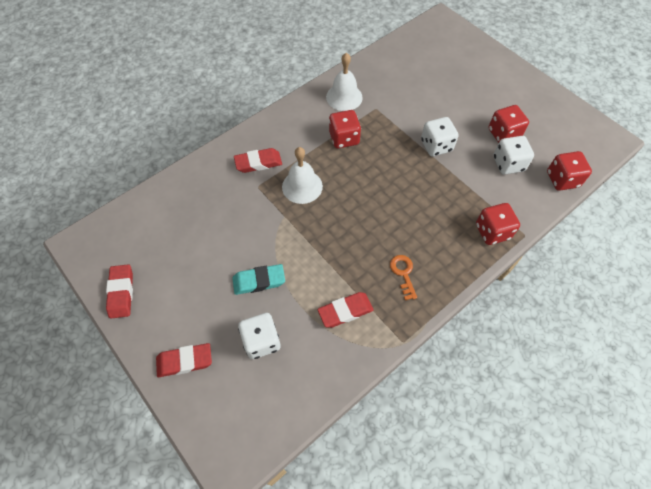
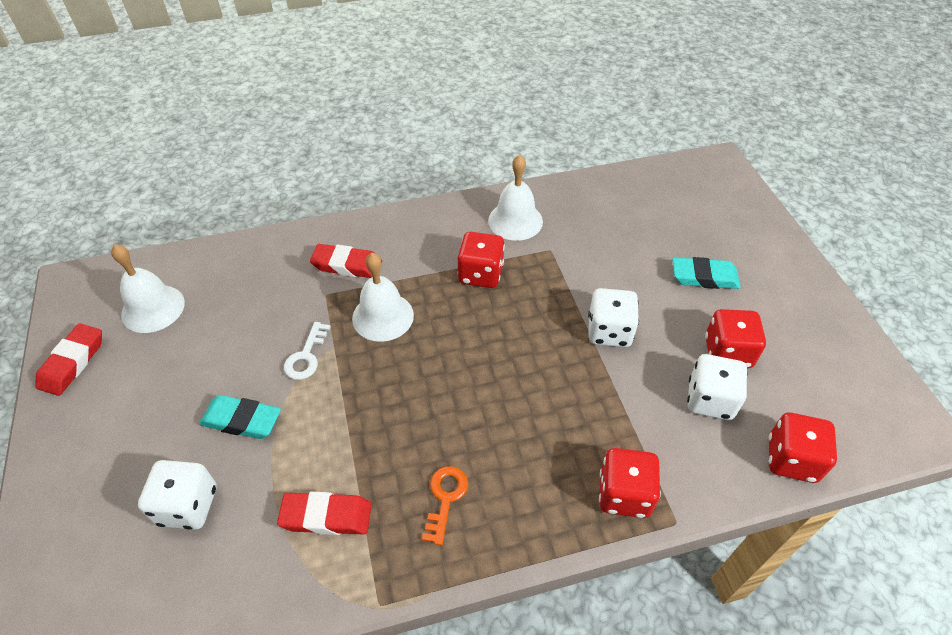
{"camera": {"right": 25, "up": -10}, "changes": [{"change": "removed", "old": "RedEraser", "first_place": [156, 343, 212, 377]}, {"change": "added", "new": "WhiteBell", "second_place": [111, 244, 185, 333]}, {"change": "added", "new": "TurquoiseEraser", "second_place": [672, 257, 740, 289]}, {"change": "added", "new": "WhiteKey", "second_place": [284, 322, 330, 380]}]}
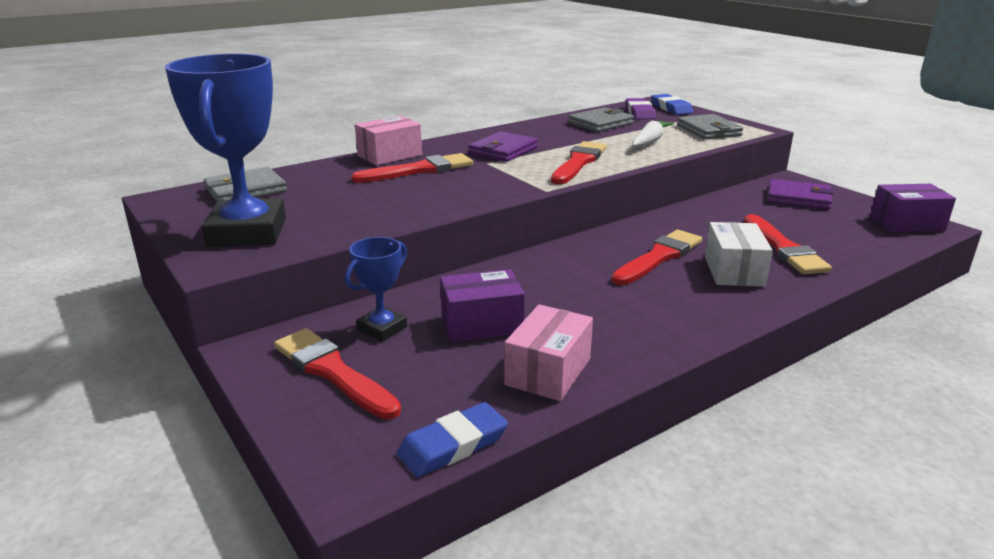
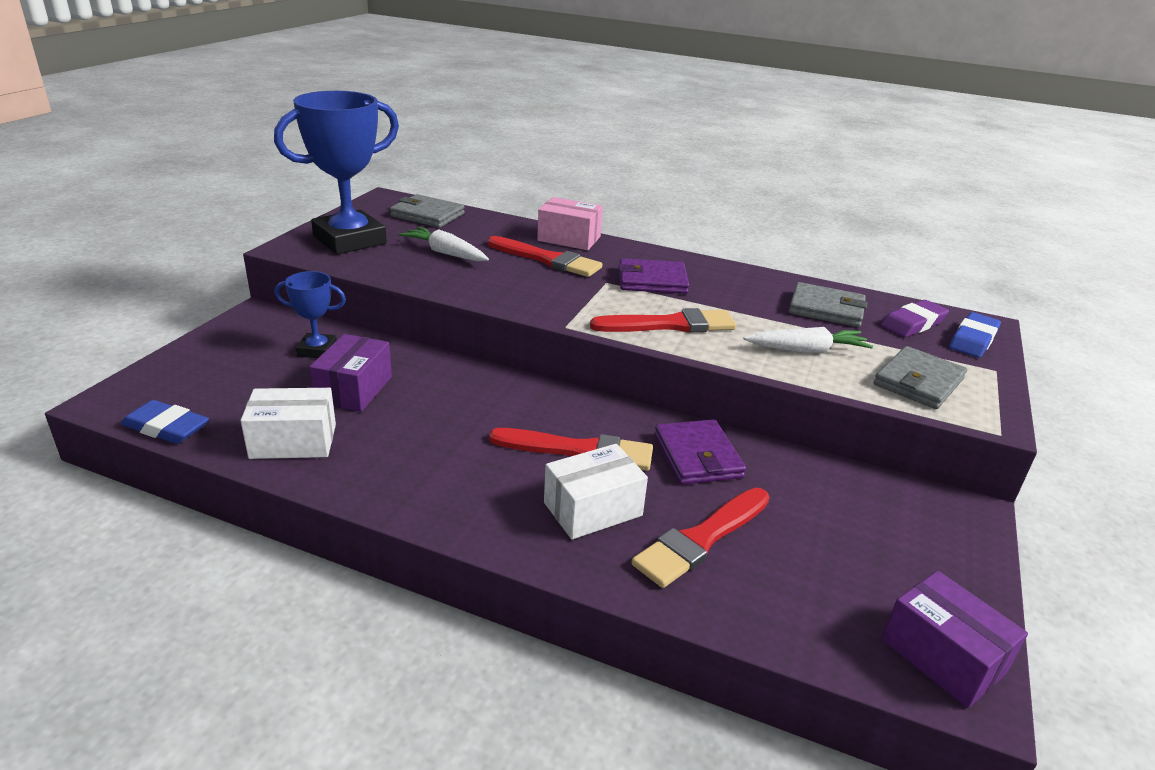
{"camera": {"right": 55, "up": 5}, "changes": [{"change": "moved", "old": "PurpleWallet", "first_place": [768, 179, 834, 210], "second_place": [654, 419, 746, 485]}, {"change": "turned", "old": "PurpleBox", "first_place": [440, 269, 525, 342], "second_place": [310, 334, 392, 412], "degrees": 60}, {"change": "recoloured", "old": "PinkBox", "new": "WhiteBox", "first_place": [504, 304, 593, 401], "second_place": [240, 388, 336, 459]}, {"change": "removed", "old": "RedBrush", "first_place": [274, 328, 401, 419]}, {"change": "added", "new": "WhiteCarrot", "second_place": [399, 226, 489, 261]}]}
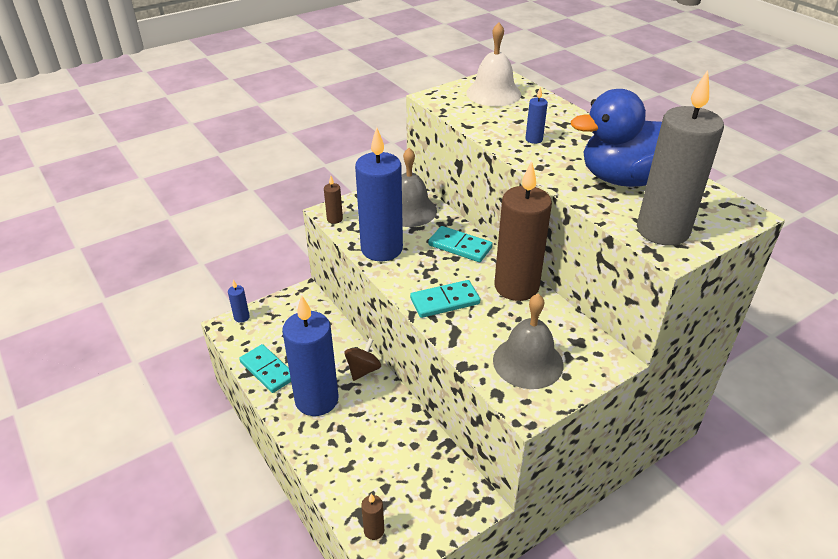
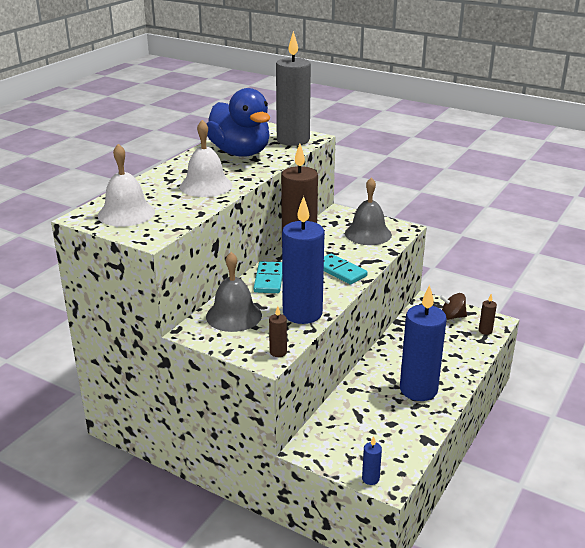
{"camera": {"right": -115, "up": -10}, "changes": [{"change": "replaced", "old": "BlueCandle", "new": "WhiteBell", "first_place": [525, 87, 548, 144], "second_place": [180, 120, 233, 197]}, {"change": "moved", "old": "BrownSpinningTop", "first_place": [344, 338, 381, 381], "second_place": [440, 293, 467, 320]}, {"change": "removed", "old": "TurquoiseDomino", "first_place": [239, 344, 291, 393]}]}
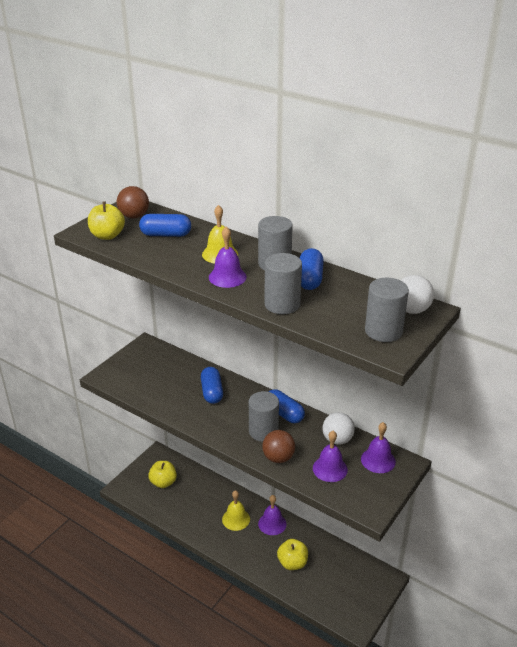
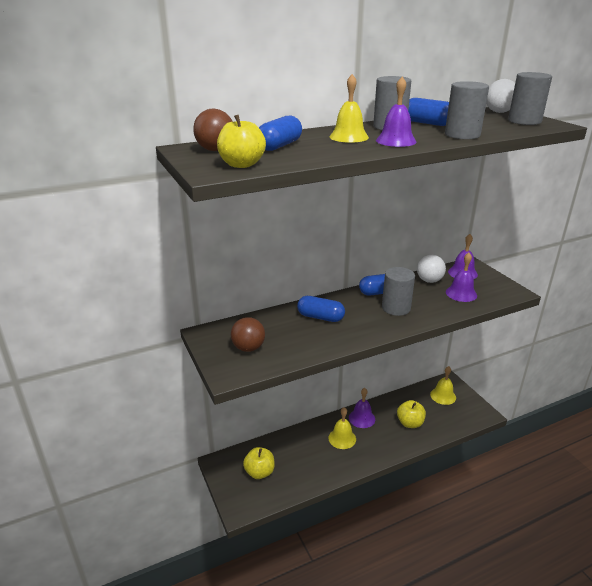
{"camera": {"right": -60, "up": -5}, "changes": [{"change": "moved", "old": "BrownBall", "first_place": [262, 430, 295, 463], "second_place": [231, 317, 265, 352]}, {"change": "added", "new": "YellowBell", "second_place": [430, 366, 456, 405]}]}
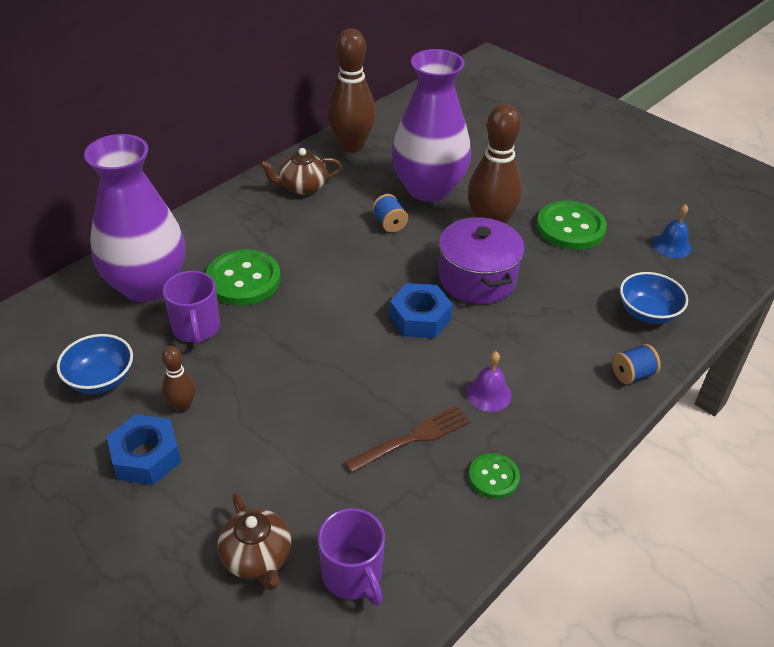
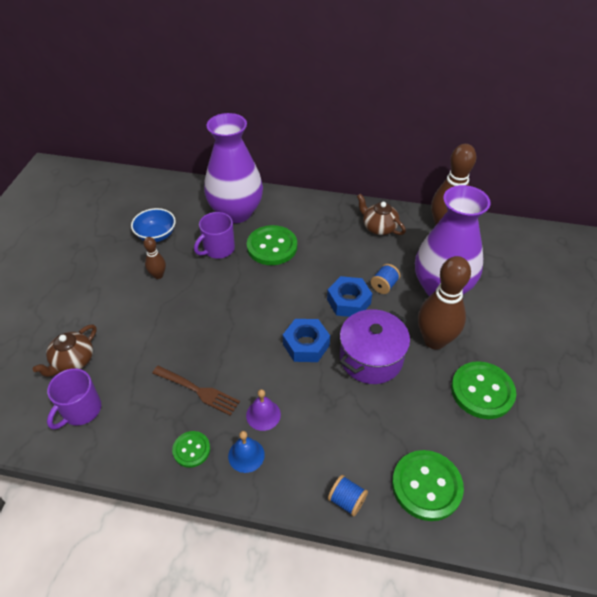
{"camera": {"right": 60, "up": 5}, "changes": [{"change": "moved", "old": "BlueBell", "first_place": [653, 204, 691, 258], "second_place": [228, 431, 265, 473]}, {"change": "replaced", "old": "BlueBowl", "new": "GreenButton", "first_place": [620, 272, 688, 324], "second_place": [392, 450, 464, 521]}, {"change": "moved", "old": "BlueNut", "first_place": [107, 414, 181, 485], "second_place": [327, 276, 372, 317]}]}
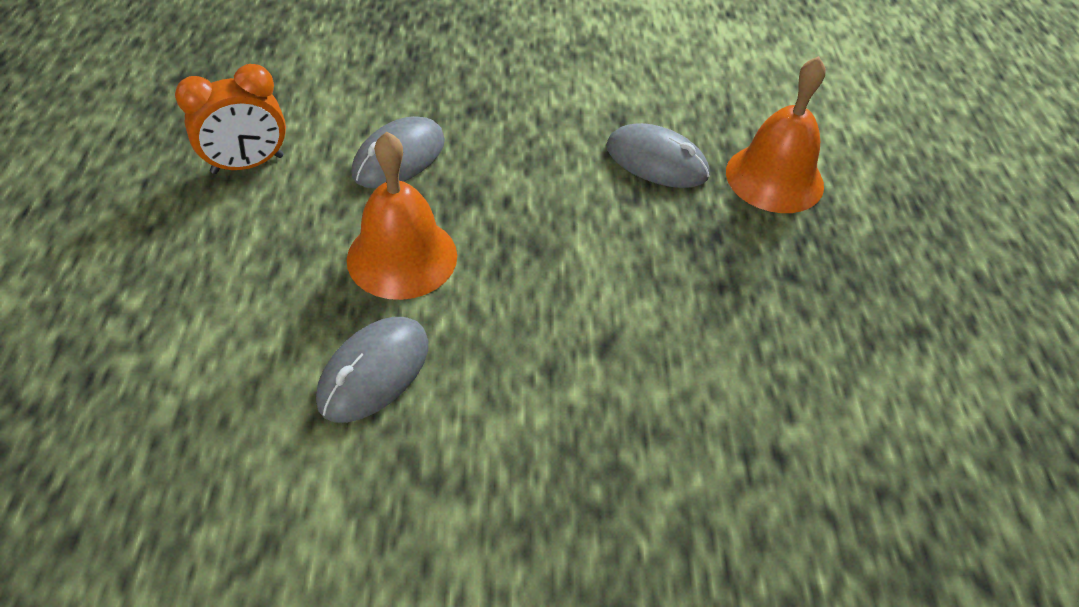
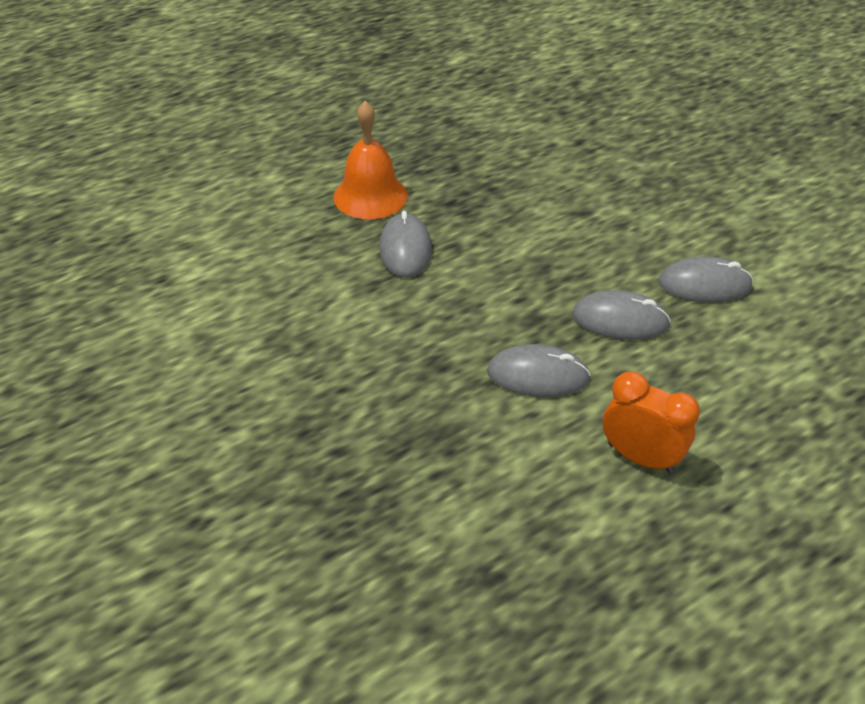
{"camera": {"right": -120, "up": -5}, "changes": [{"change": "replaced", "old": "OrangeBell", "new": "GreyMouse", "first_place": [347, 131, 457, 300], "second_place": [572, 290, 671, 340]}]}
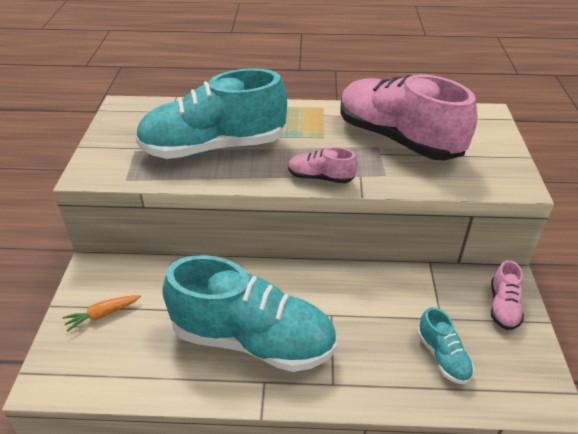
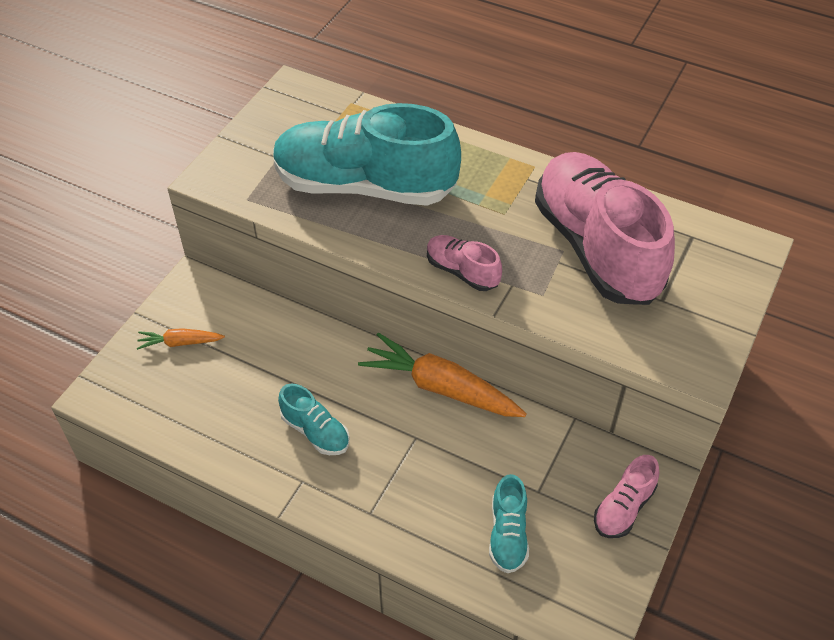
{"camera": {"right": 25, "up": 10}, "changes": [{"change": "resized", "old": "TurquoiseShoe", "first_place": [162, 255, 337, 372], "second_place": [278, 384, 350, 455], "factor": 0.44}, {"change": "added", "new": "OrangeCarrot", "second_place": [358, 332, 527, 417]}]}
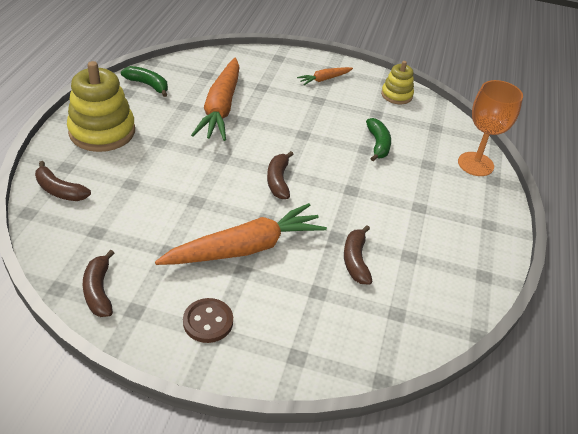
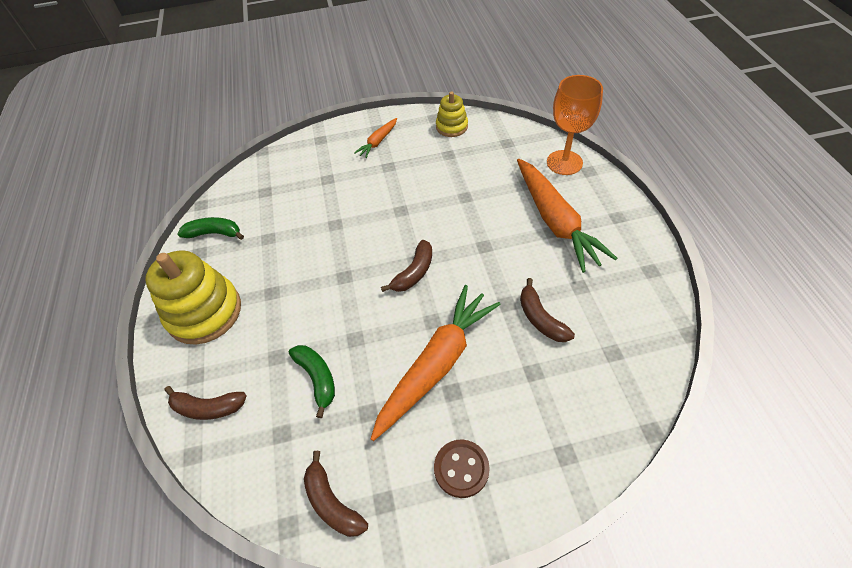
{"camera": {"right": -20, "up": 10}, "changes": [{"change": "moved", "old": "OrangeCarrot", "first_place": [191, 58, 240, 141], "second_place": [517, 159, 617, 273]}, {"change": "moved", "old": "GreenBanana", "first_place": [366, 118, 391, 161], "second_place": [289, 345, 335, 418]}, {"change": "turned", "old": "BrownBanana", "first_place": [267, 151, 294, 199], "second_place": [381, 240, 432, 292], "degrees": -120}]}
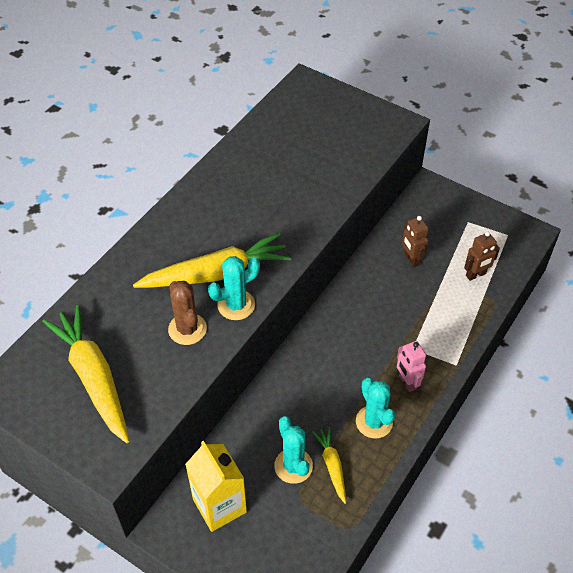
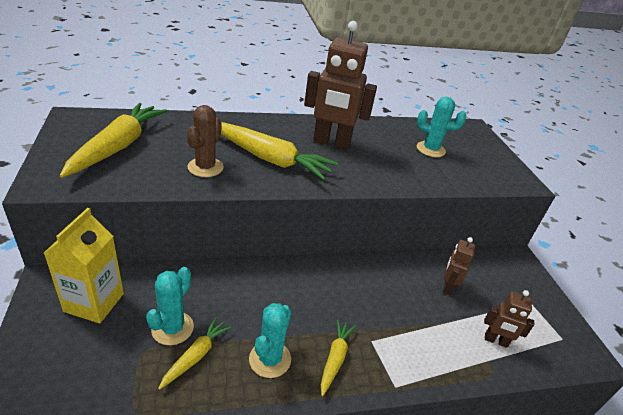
{"camera": {"right": 40, "up": -15}, "changes": [{"change": "moved", "old": "TurquoiseCactus", "first_place": [208, 256, 260, 320], "second_place": [417, 97, 466, 157]}, {"change": "replaced", "old": "PinkRobot", "new": "YellowCarrot", "first_place": [397, 341, 426, 392], "second_place": [321, 319, 356, 396]}, {"change": "added", "new": "BrownRobot", "second_place": [304, 21, 377, 150]}]}
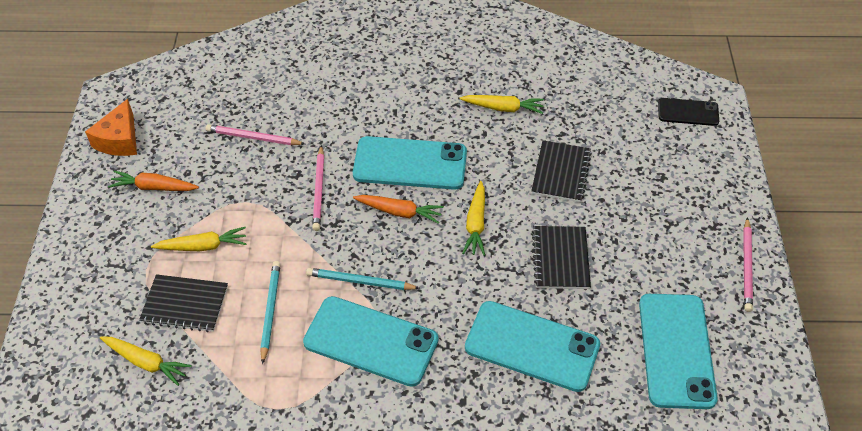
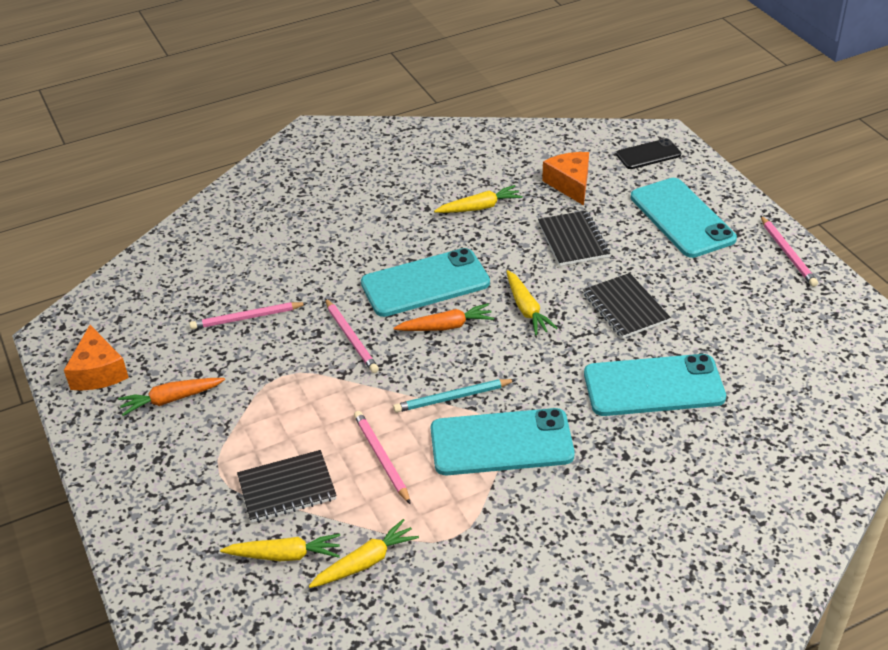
{"camera": {"right": -25, "up": -10}, "changes": [{"change": "moved", "old": "YellowCarrot", "first_place": [151, 227, 247, 251], "second_place": [309, 519, 419, 588]}, {"change": "recoloured", "old": "TurquoisePencil", "new": "PinkPencil", "first_place": [260, 261, 281, 364], "second_place": [354, 411, 411, 505]}, {"change": "moved", "old": "TurquoisePhone", "first_place": [639, 294, 718, 409], "second_place": [631, 178, 737, 258]}, {"change": "added", "new": "OrangeCheese", "second_place": [542, 152, 589, 206]}]}
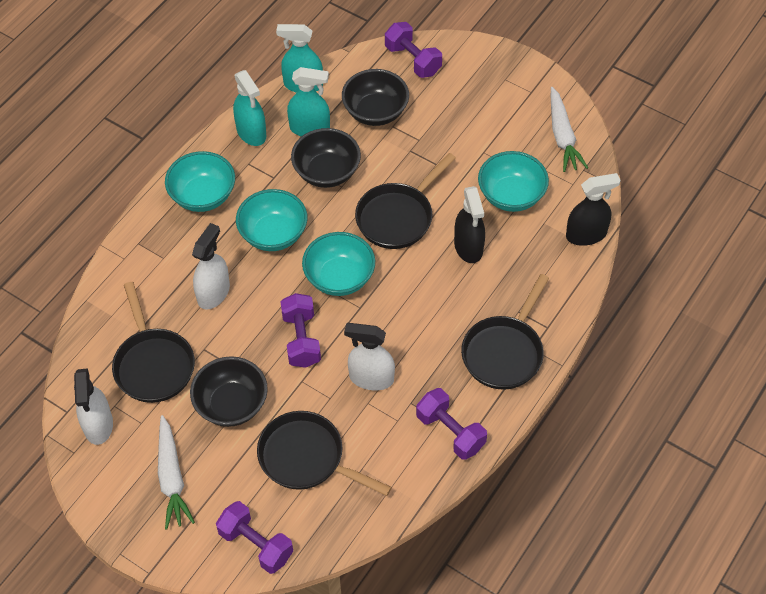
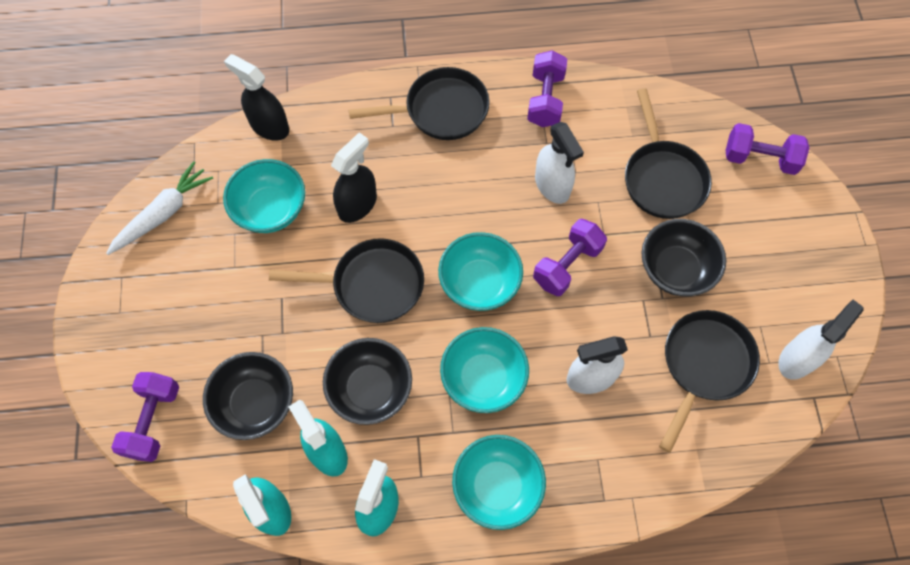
{"camera": {"right": -130, "up": 10}, "changes": [{"change": "removed", "old": "WhiteCarrot", "first_place": [158, 415, 195, 529]}, {"change": "turned", "old": "PurpleDumbbell", "first_place": [216, 501, 293, 574], "second_place": [726, 123, 809, 175], "degrees": -75}]}
